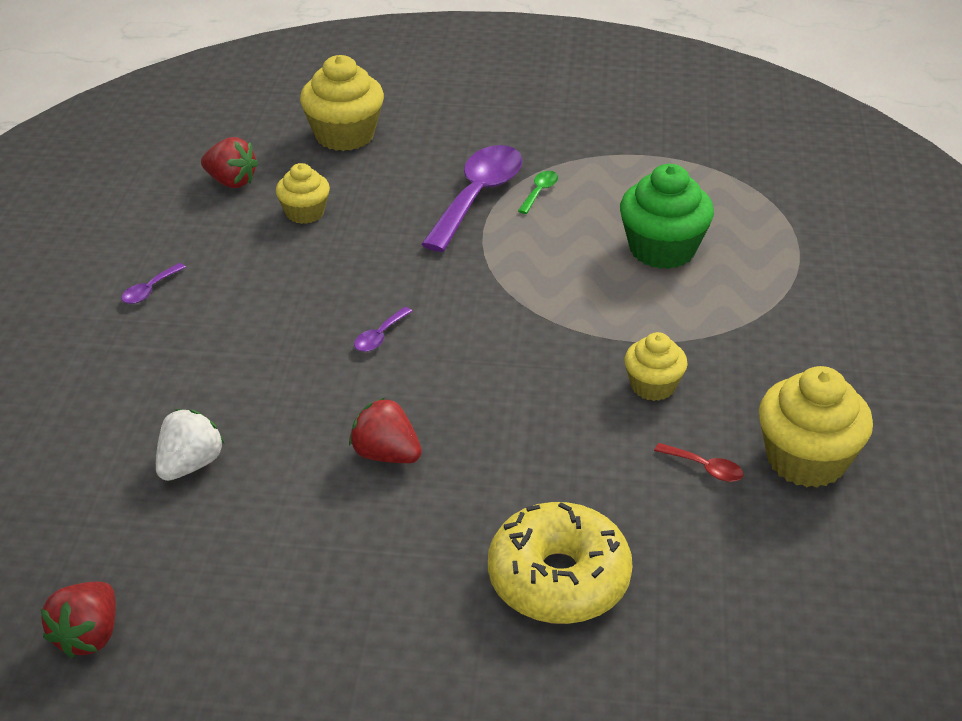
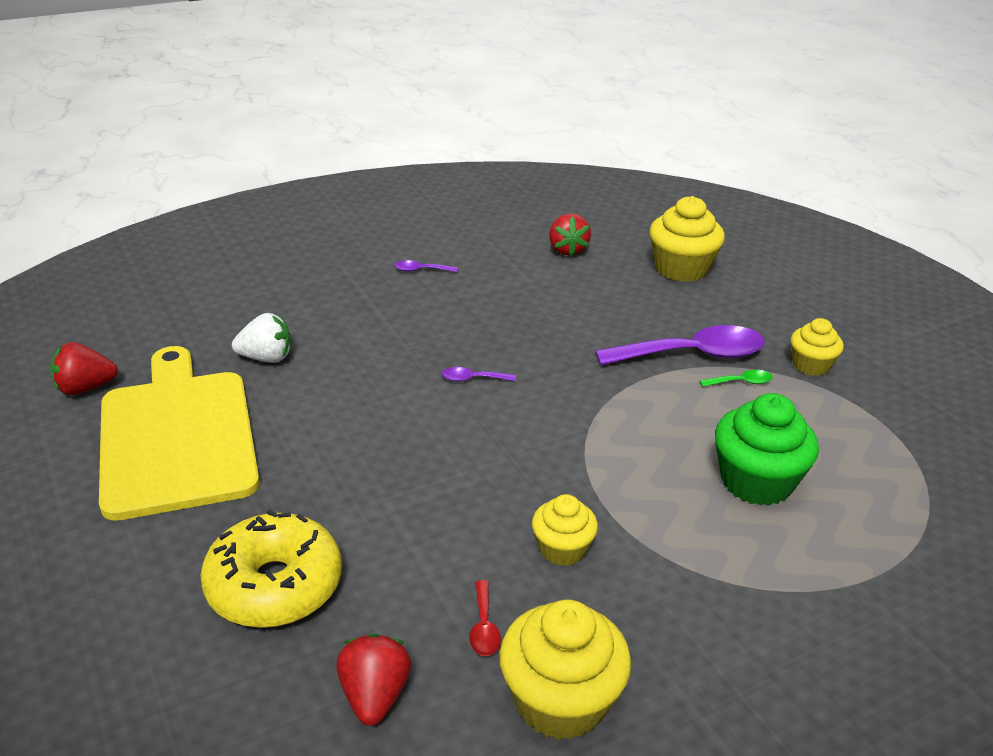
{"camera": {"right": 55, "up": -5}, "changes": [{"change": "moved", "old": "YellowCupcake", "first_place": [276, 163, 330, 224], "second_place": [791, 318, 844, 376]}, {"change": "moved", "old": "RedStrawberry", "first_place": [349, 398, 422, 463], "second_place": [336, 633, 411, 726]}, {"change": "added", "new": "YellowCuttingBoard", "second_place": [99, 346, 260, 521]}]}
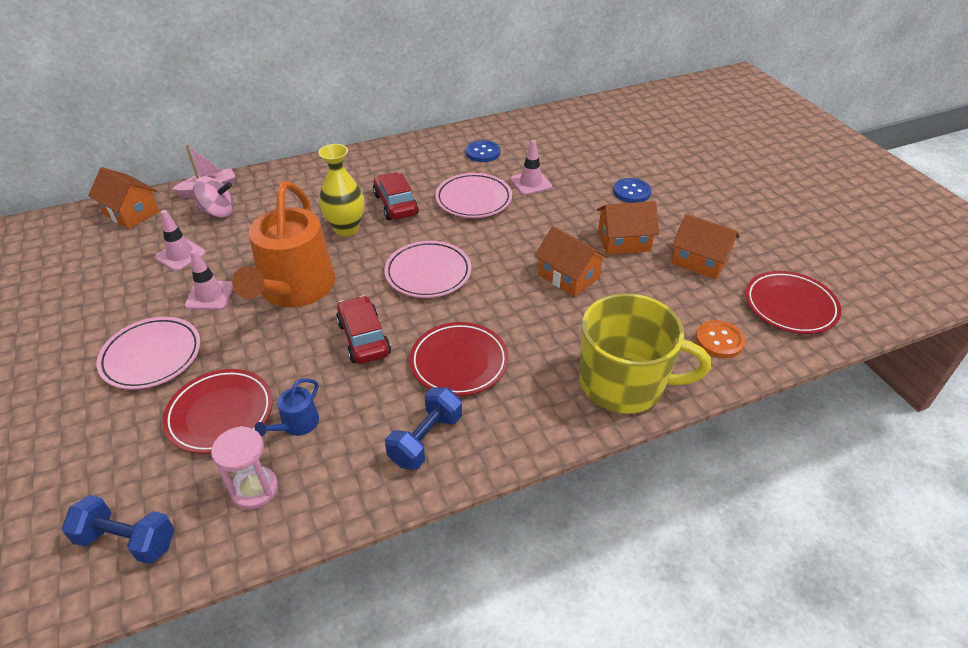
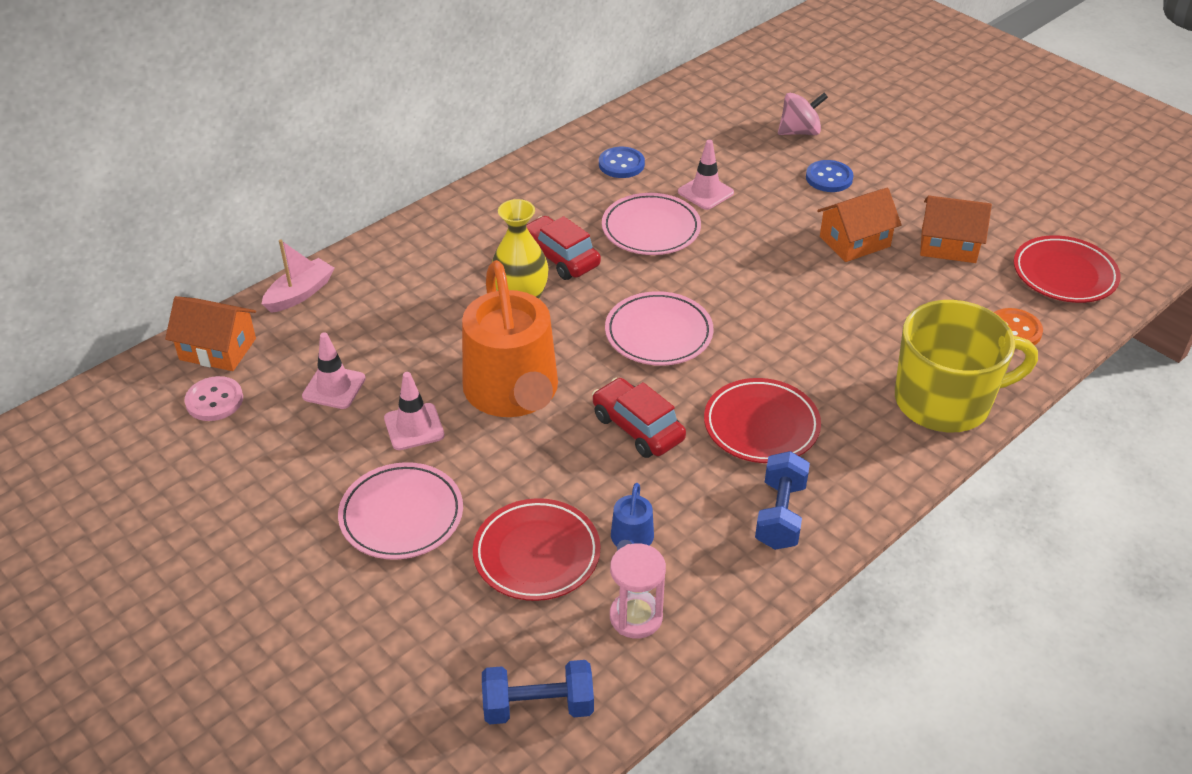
{"camera": {"right": -20, "up": 0}, "changes": [{"change": "moved", "old": "PinkSpinningTop", "first_place": [193, 177, 234, 217], "second_place": [778, 93, 828, 135]}, {"change": "removed", "old": "OrangeHouse", "first_place": [534, 226, 608, 297]}, {"change": "added", "new": "PinkButton", "second_place": [184, 376, 243, 421]}]}
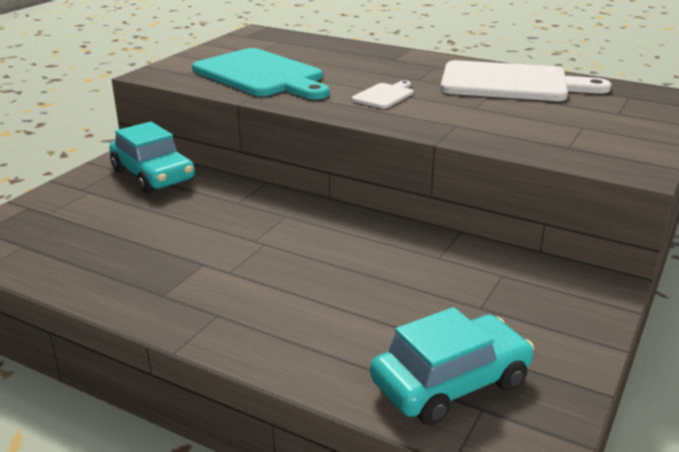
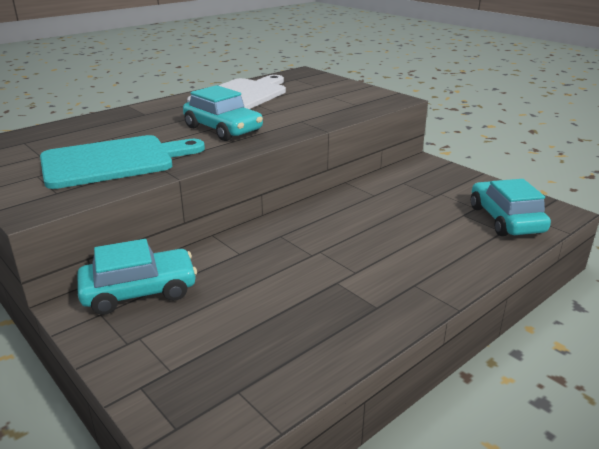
{"camera": {"right": -70, "up": 0}, "changes": [{"change": "replaced", "old": "WhiteCuttingBoard", "new": "TurquoiseCar", "first_place": [352, 80, 413, 109], "second_place": [183, 85, 263, 141]}]}
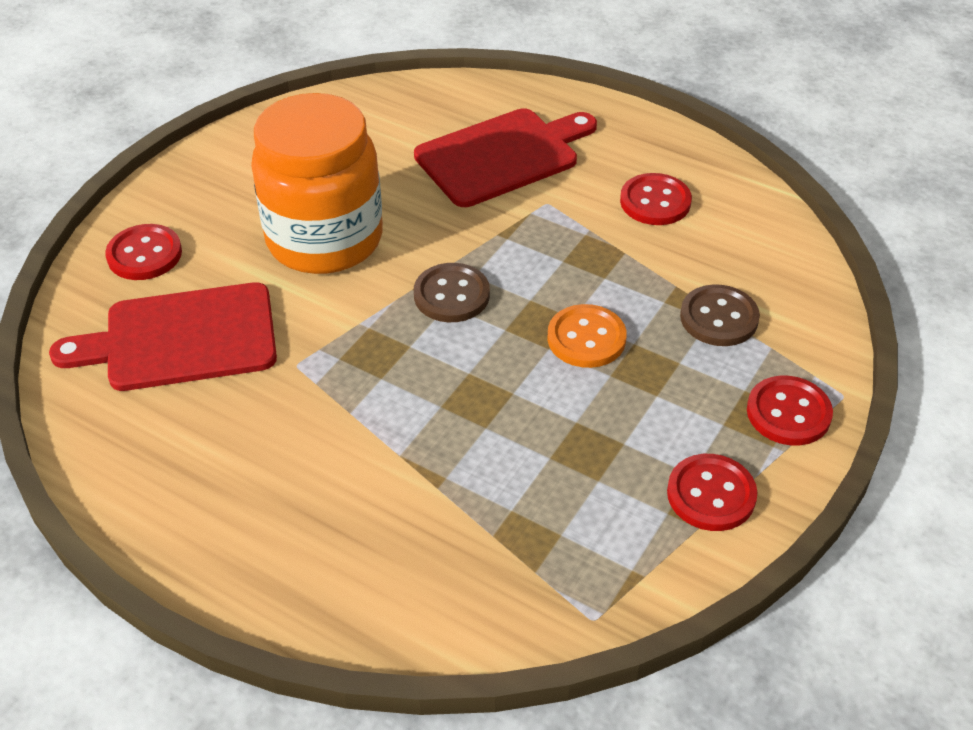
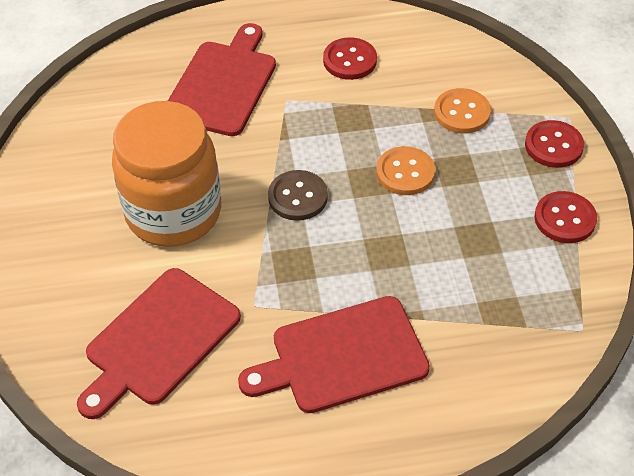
{"camera": {"right": -40, "up": 5}, "changes": [{"change": "removed", "old": "RedButton", "first_place": [105, 224, 182, 280]}, {"change": "recoloured", "old": "BrownButton", "new": "OrangeButton", "first_place": [680, 285, 760, 346], "second_place": [434, 88, 491, 134]}, {"change": "added", "new": "RedCuttingBoard", "second_place": [238, 296, 430, 413]}]}
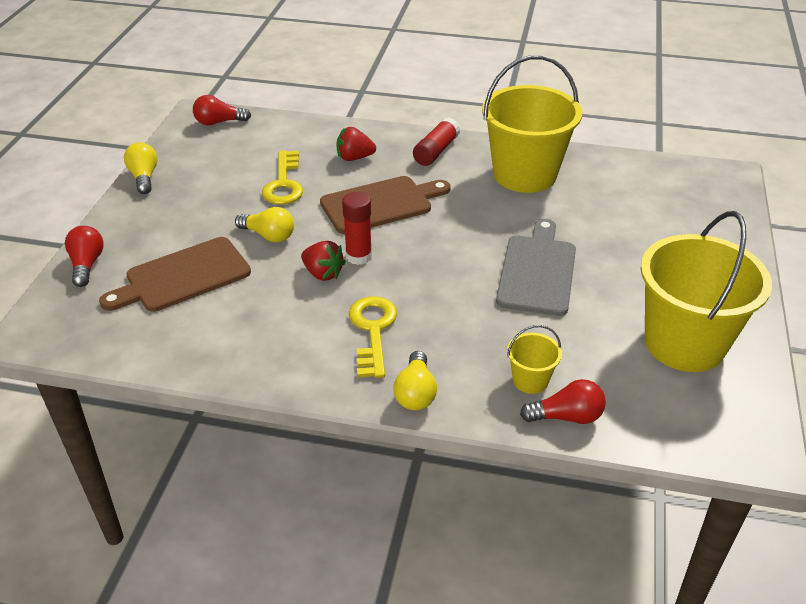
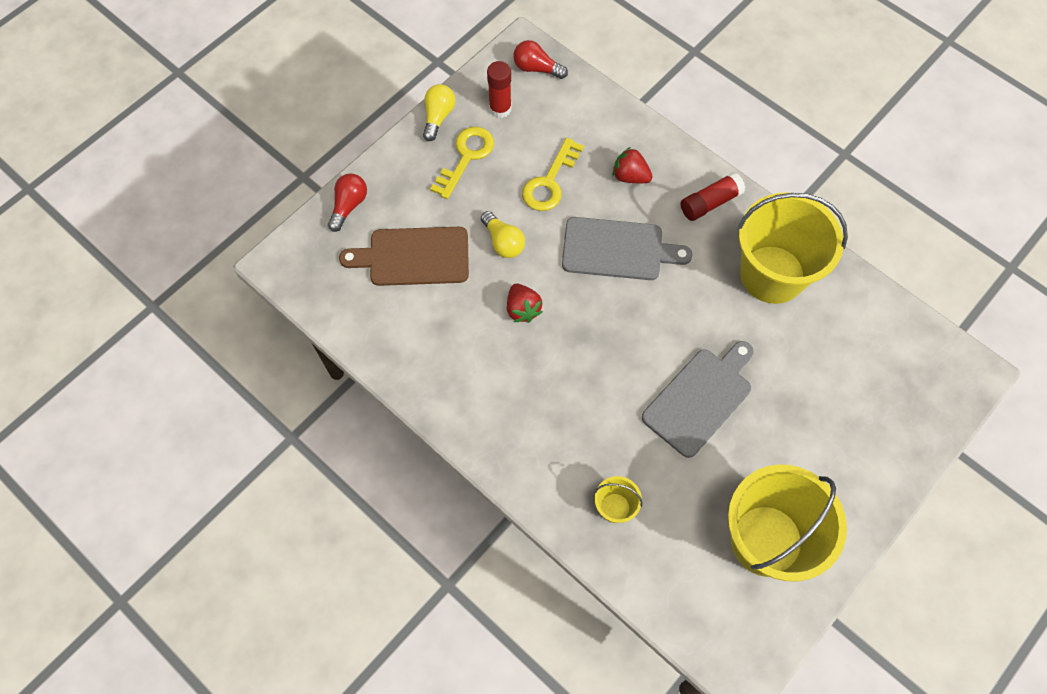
{"camera": {"right": 30, "up": 25}, "changes": [{"change": "recoloured", "old": "BrownCuttingBoard", "new": "GreyCuttingBoard", "first_place": [320, 176, 451, 234], "second_place": [562, 217, 693, 280]}, {"change": "moved", "old": "RedGlueStick", "first_place": [342, 192, 372, 265], "second_place": [487, 61, 512, 118]}, {"change": "moved", "old": "YellowKey", "first_place": [349, 296, 397, 378], "second_place": [430, 127, 494, 199]}, {"change": "removed", "old": "YellowLightBulb", "first_place": [393, 351, 437, 410]}, {"change": "removed", "old": "RedLightBulb", "first_place": [520, 379, 606, 424]}]}
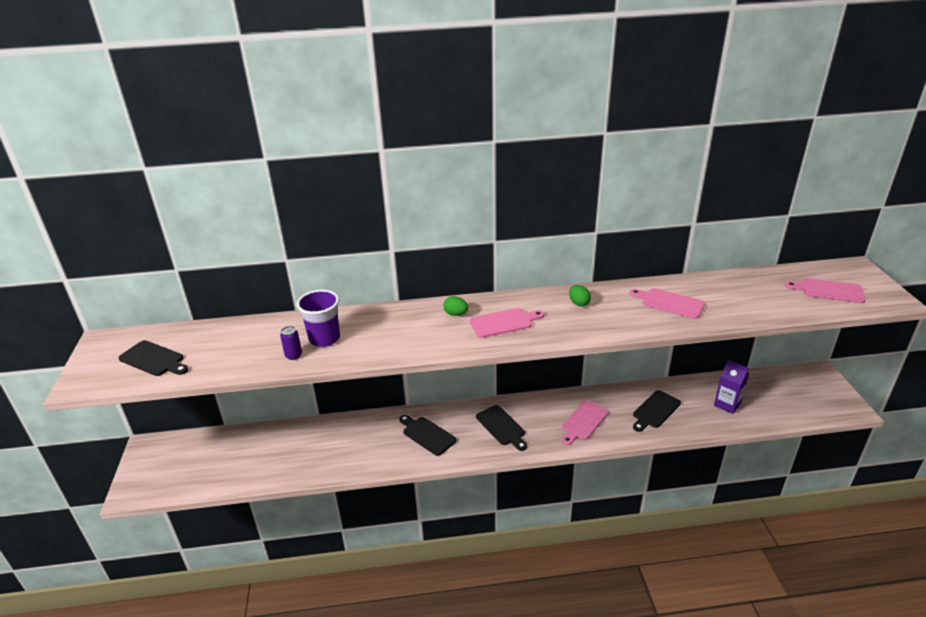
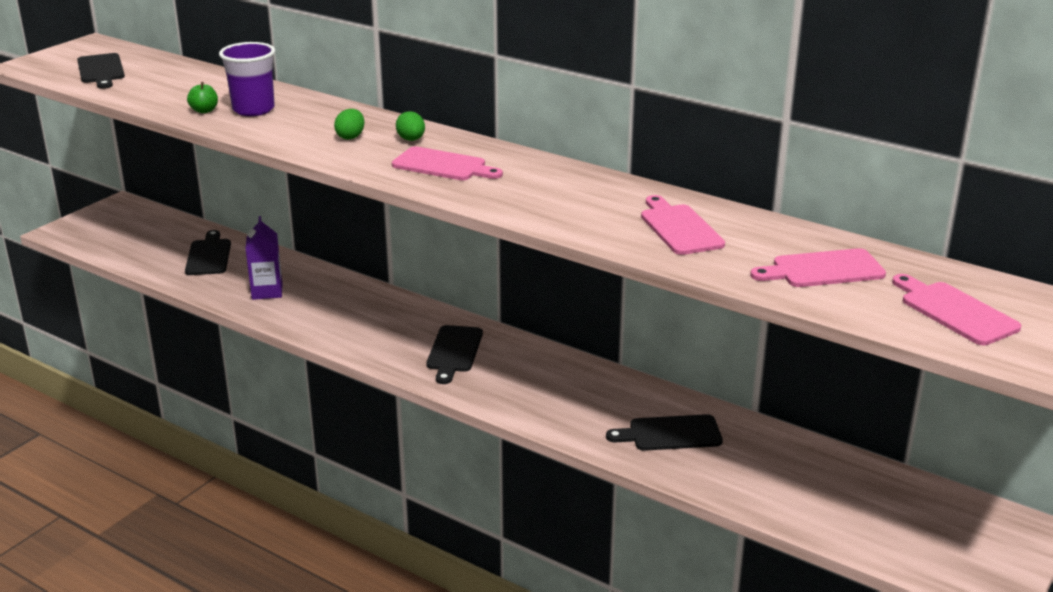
{"camera": {"right": 40, "up": -5}, "changes": [{"change": "moved", "old": "GreenEgg", "first_place": [569, 285, 591, 307], "second_place": [334, 109, 364, 139]}, {"change": "replaced", "old": "PurpleCan", "new": "GreenApple", "first_place": [280, 326, 302, 360], "second_place": [187, 82, 218, 113]}, {"change": "moved", "old": "PurpleCarton", "first_place": [714, 360, 749, 414], "second_place": [245, 216, 283, 300]}, {"change": "moved", "old": "PinkCuttingBoard", "first_place": [562, 400, 609, 445], "second_place": [750, 248, 886, 287]}, {"change": "moved", "old": "BlackCuttingBoard", "first_place": [399, 415, 457, 456], "second_place": [185, 230, 231, 275]}]}
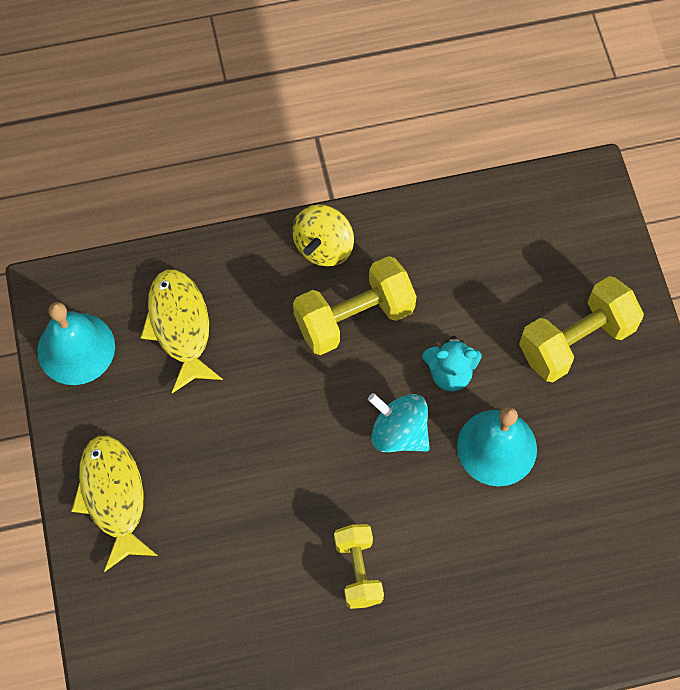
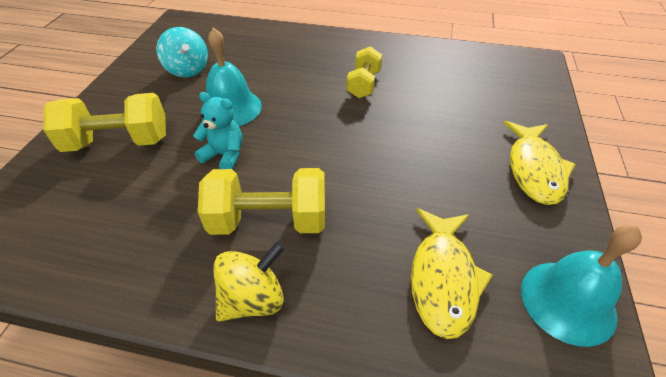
{"camera": {"right": -155, "up": -20}, "changes": [{"change": "moved", "old": "TurquoiseSpinningTop", "first_place": [368, 393, 430, 452], "second_place": [156, 27, 208, 77]}]}
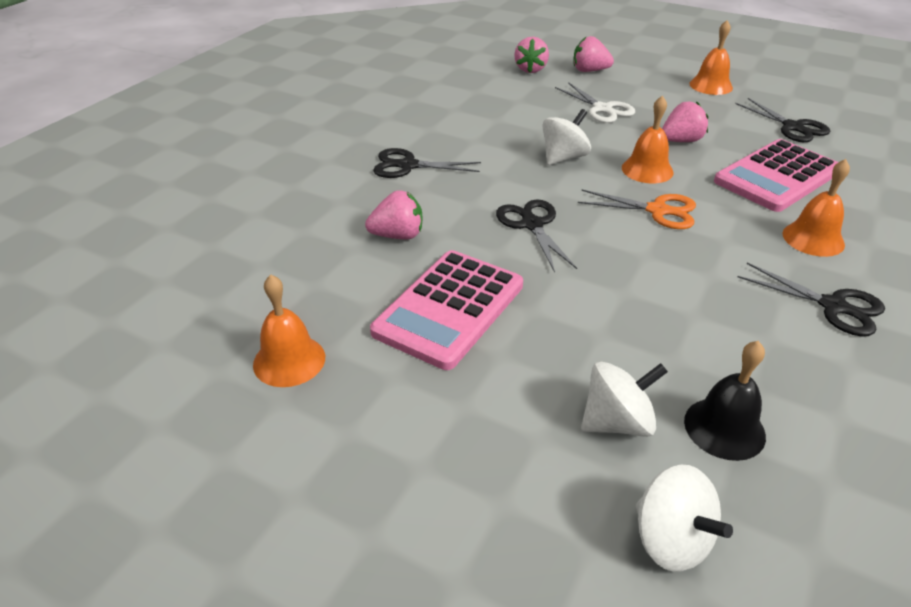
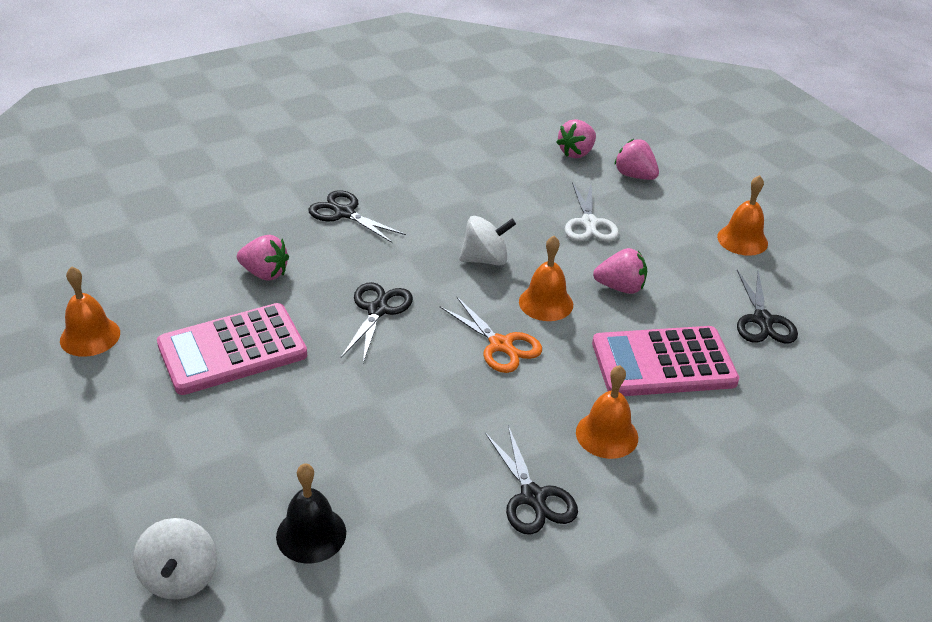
{"camera": {"right": 30, "up": 0}, "changes": [{"change": "removed", "old": "WhiteSpinningTop", "first_place": [581, 362, 668, 437]}]}
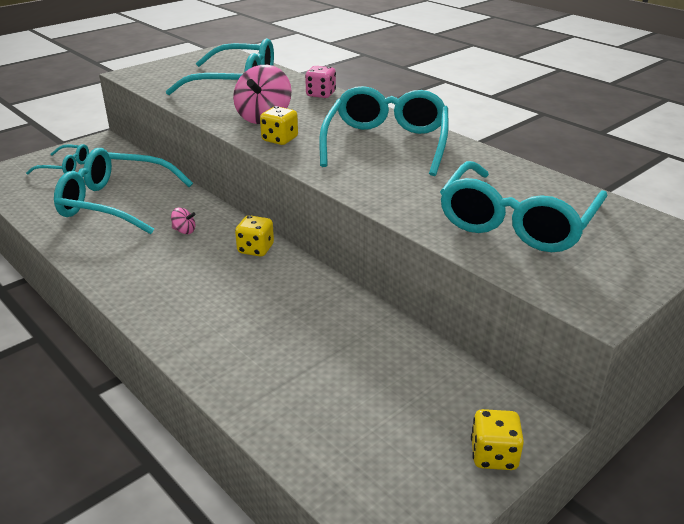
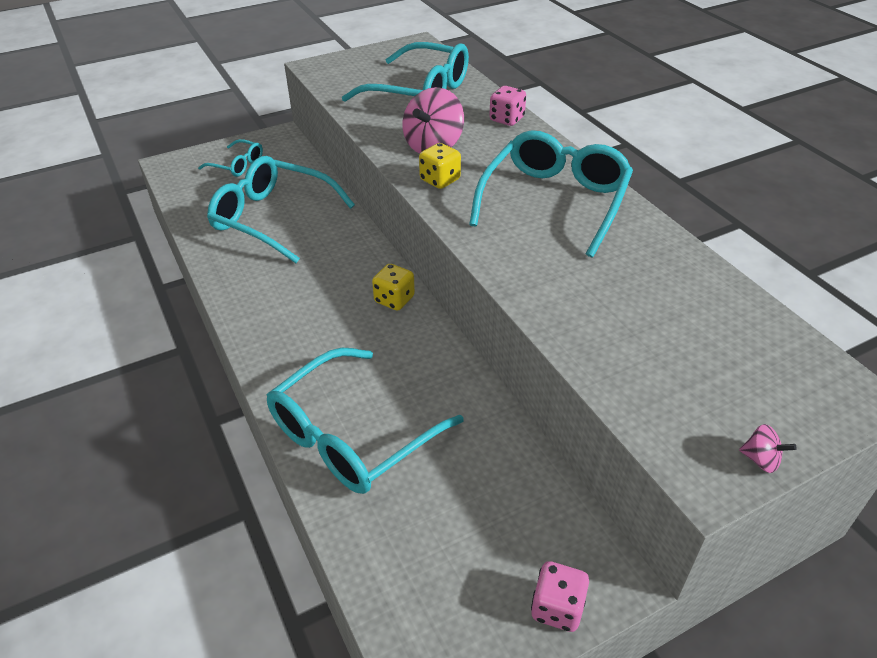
{"camera": {"right": 15, "up": 10}, "changes": [{"change": "moved", "old": "TurquoiseGlasses", "first_place": [440, 161, 608, 252], "second_place": [267, 348, 464, 494]}, {"change": "moved", "old": "PinkSpinningTop", "first_place": [171, 208, 196, 234], "second_place": [739, 424, 797, 473]}, {"change": "recoloured", "old": "YellowDice", "new": "PinkDice", "first_place": [471, 409, 524, 470], "second_place": [531, 561, 589, 632]}]}
